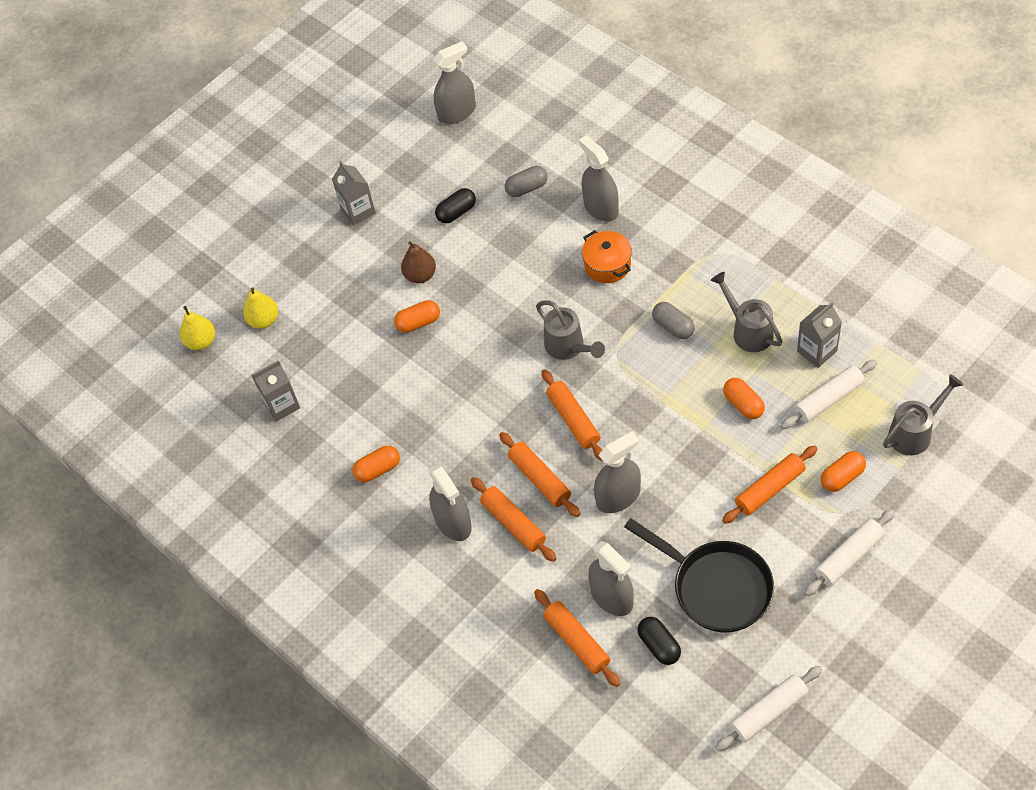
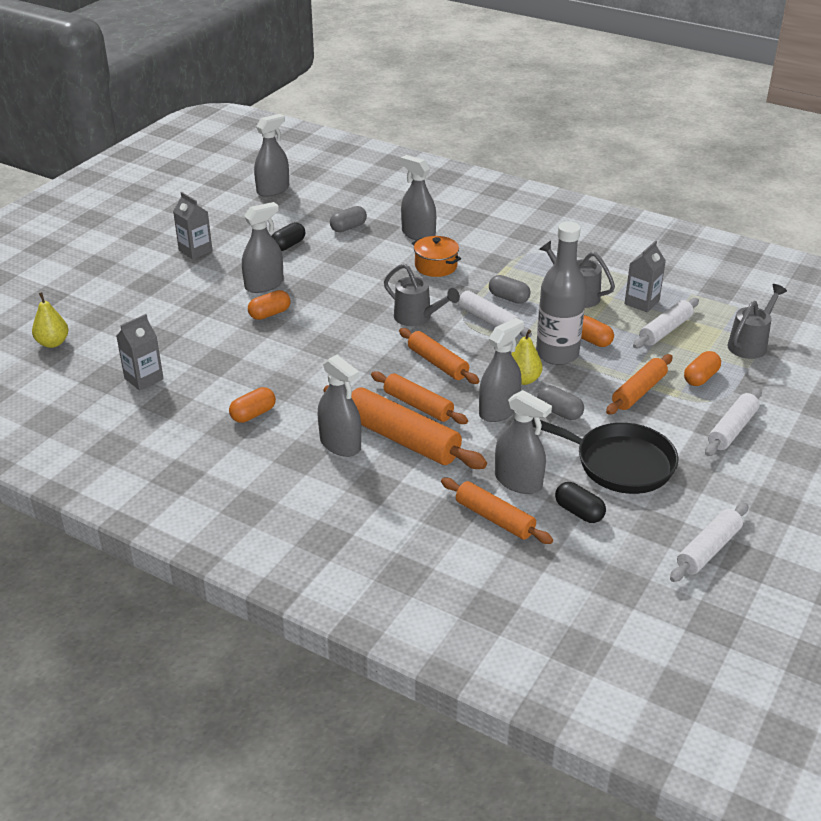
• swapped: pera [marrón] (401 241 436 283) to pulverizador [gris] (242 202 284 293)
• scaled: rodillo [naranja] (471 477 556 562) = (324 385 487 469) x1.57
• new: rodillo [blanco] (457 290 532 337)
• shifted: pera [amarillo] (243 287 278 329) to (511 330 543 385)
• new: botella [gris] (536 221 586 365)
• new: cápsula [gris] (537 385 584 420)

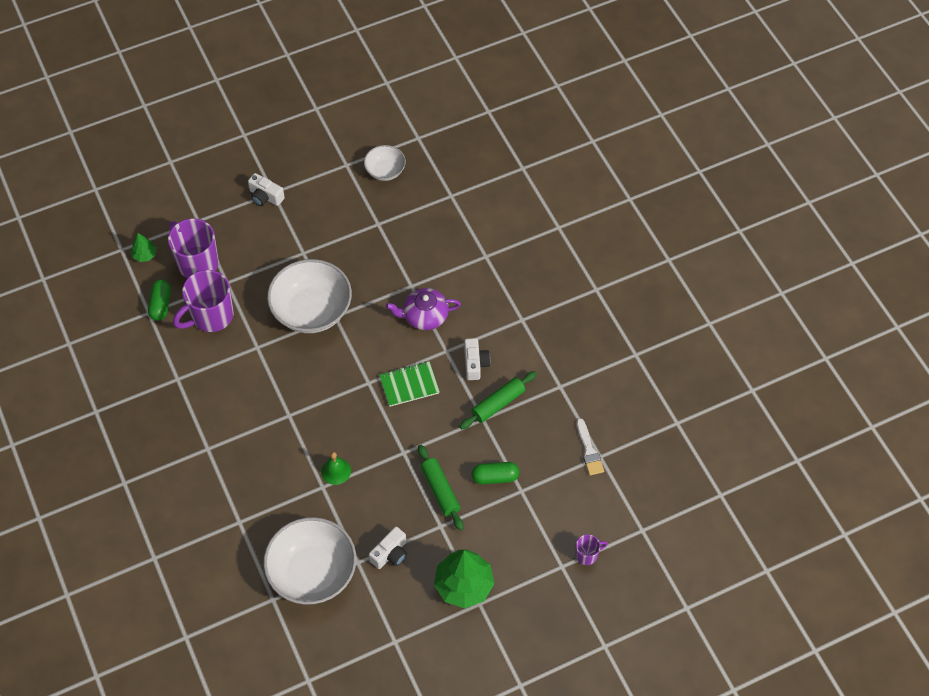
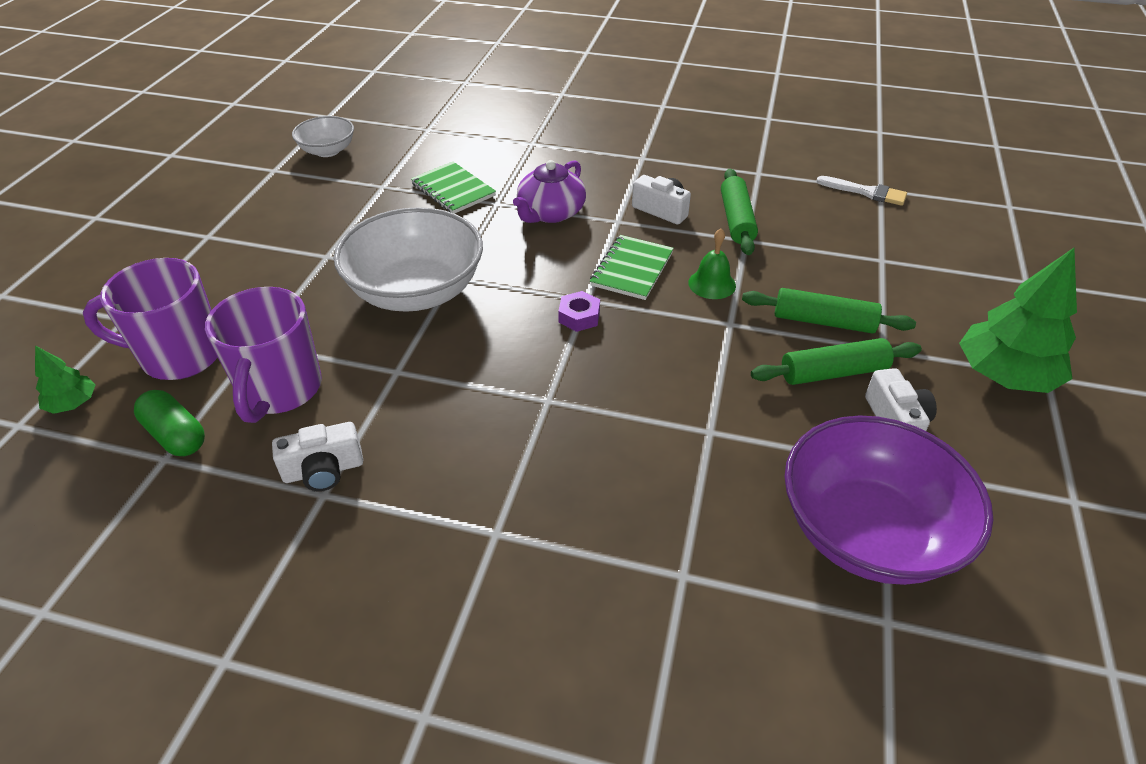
• shifted: cámara [blanco] (248 173 285 206) to (272 422 363 491)
• new: cuaderno [verde] (411 162 496 214)
• new: tuerca [morado] (558 291 600 332)
• shifted: campana [verde] (321 452 351 485) to (688 228 736 299)
• new: rodillo [verde] (751 338 922 385)
• repainted: cuenco [blanco] (263 517 356 605) to cuenco [morado] (784 415 994 585)
• gone: cápsula [verde] (471 462 519 484)
• gone: taza [morado] (576 534 608 565)

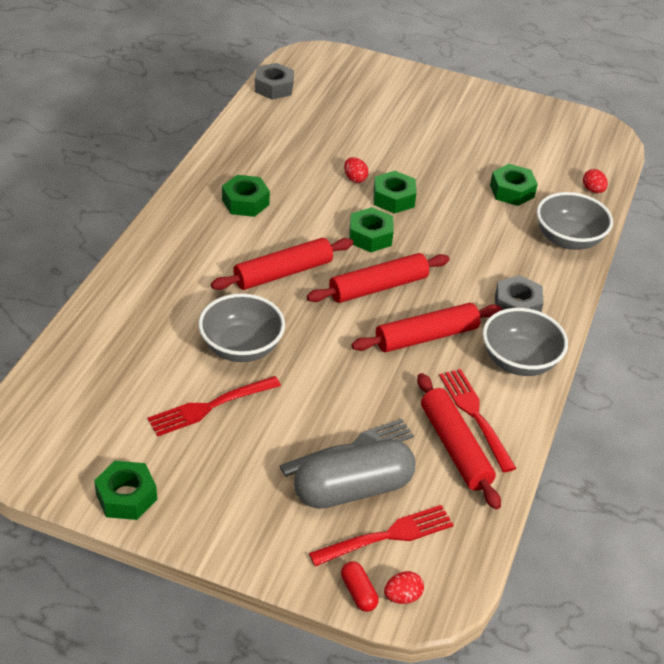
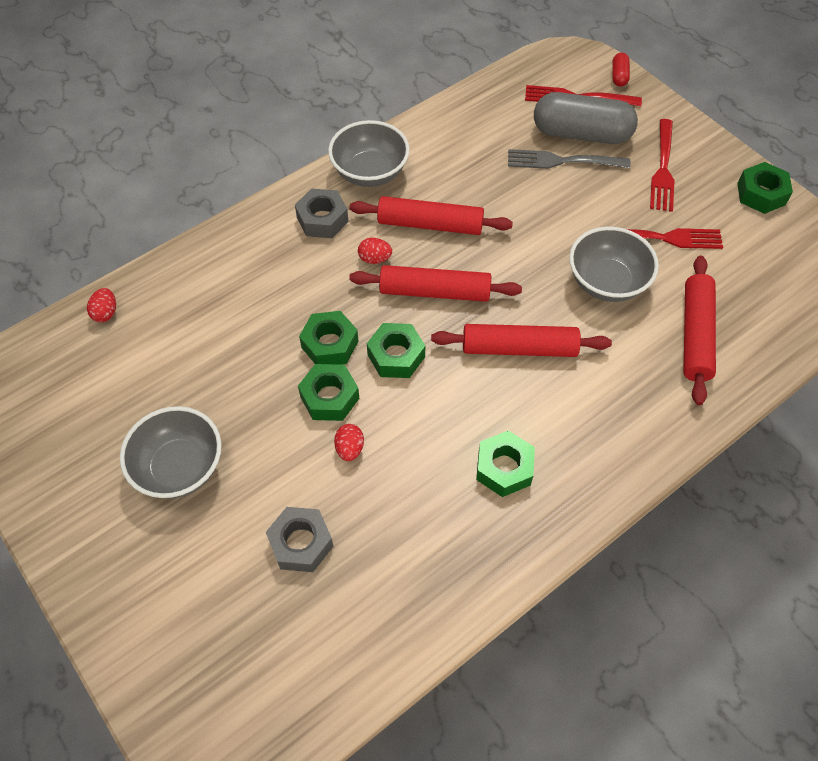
• shifted: cuenco [gris] (537 192 613 250) to (120 406 222 499)
• shifted: tuerca [gris] (255 63 294 100) to (266 507 333 572)
• shifted: tuerca [verde] (490 164 538 206) to (299 311 358 365)
• shifted: huevo [rojo] (384 571 424 604) to (358 238 392 264)
• shifted: tenedor [rojo] (439 369 516 473) to (650 119 675 212)
• shifted: rodillo [rojo] (417 373 501 509) to (683 256 716 405)

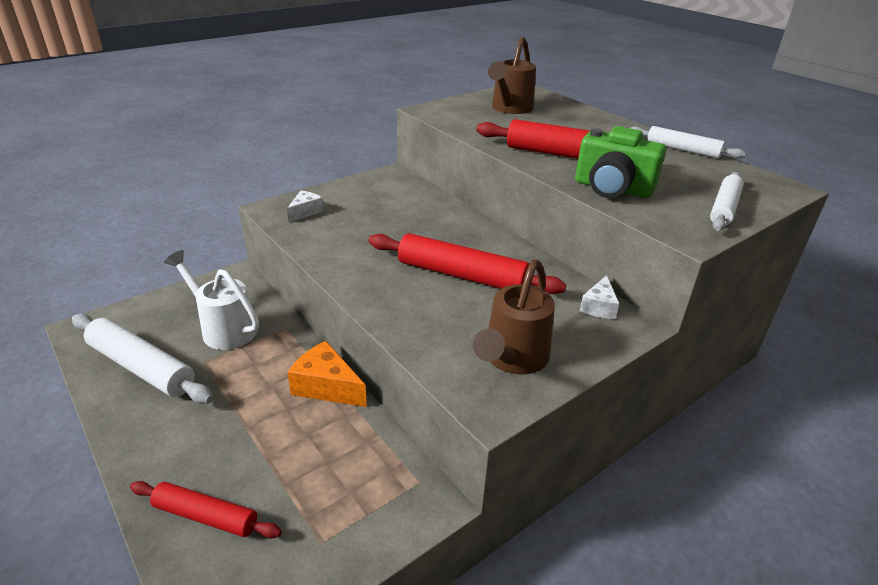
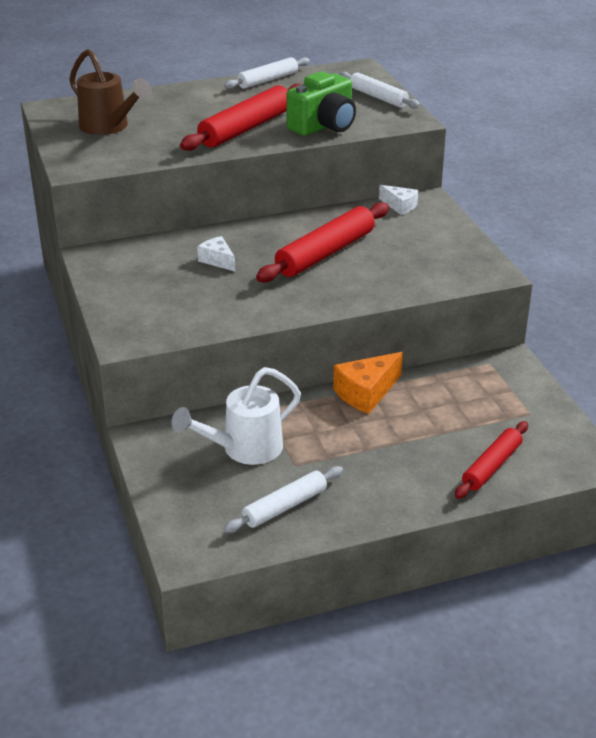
• shifted: queso [blanco] (287 191 324 223) to (197 236 235 271)
• scaled: rodillo [blanco] (72 314 214 404) = (224 466 343 533) x0.63
• gone: regadera [marrón] (473 259 555 374)

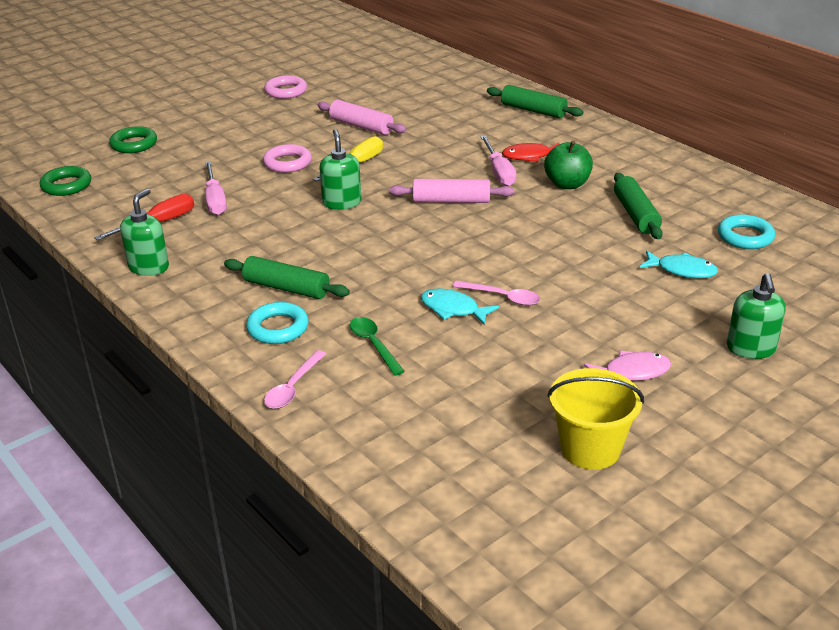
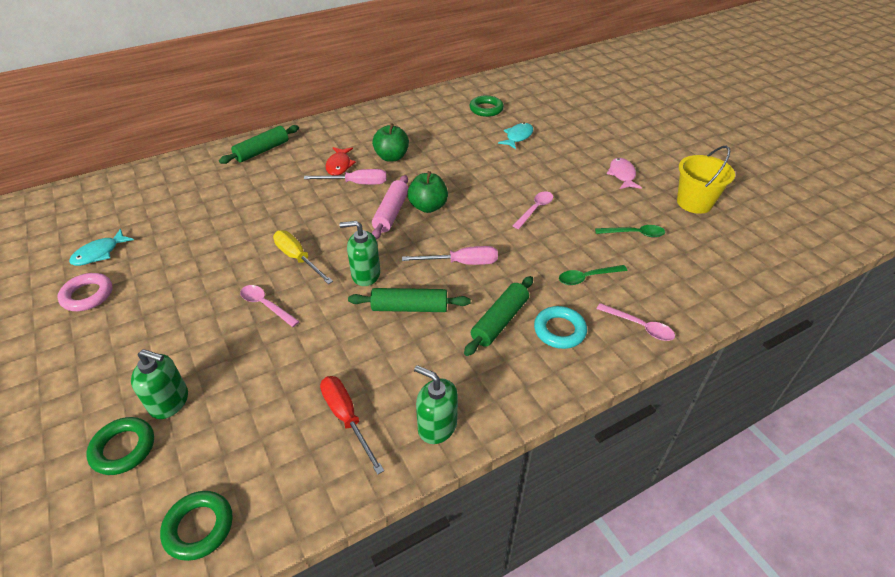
• shifted: pez [turquesa] (421 288 499 325) to (69 229 134 266)
• shifted: dispensador de jabón [verde] (727 273 786 359) to (131 349 188 419)
• swapped: anillo [rosa] (263 144 312 173) to cuchara [rosa] (240 285 299 327)
• shifted: rodillo [verde] (614 173 663 239) to (348 288 471 312)
• shifted: destornillador [rosa] (205 161 227 215) to (402 246 498 265)
• new: manzana [verde] (407 171 448 213)
• repainted: anillo [turquesa] (718 214 775 249) to anillo [verde] (469 95 504 117)
• new: cuchara [verde] (595 225 665 237)
• gone: rodillo [rosa] (318 100 407 135)

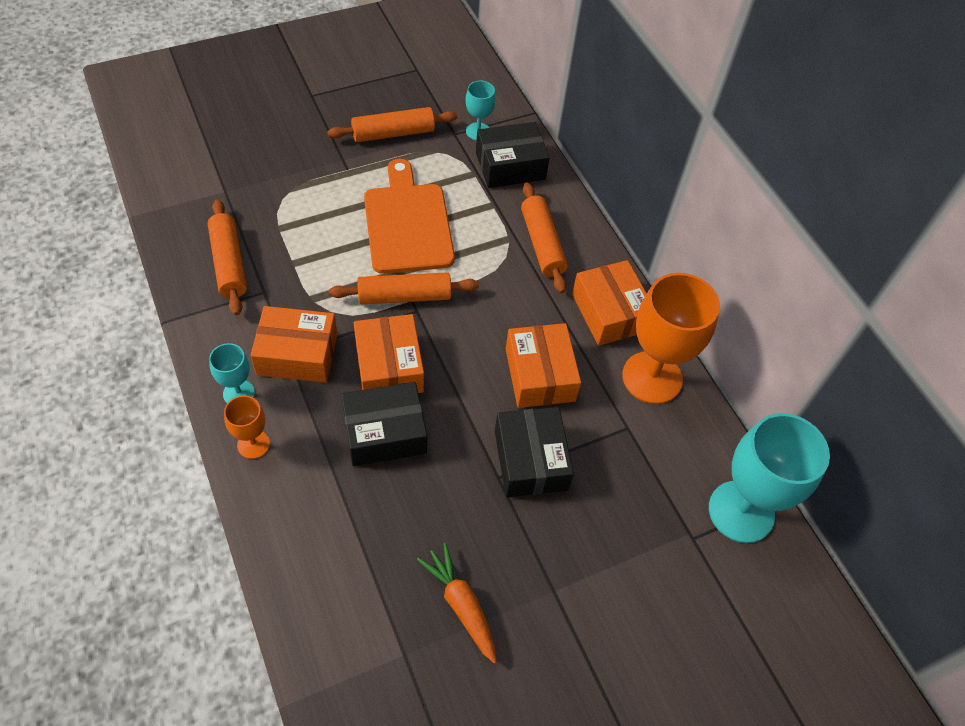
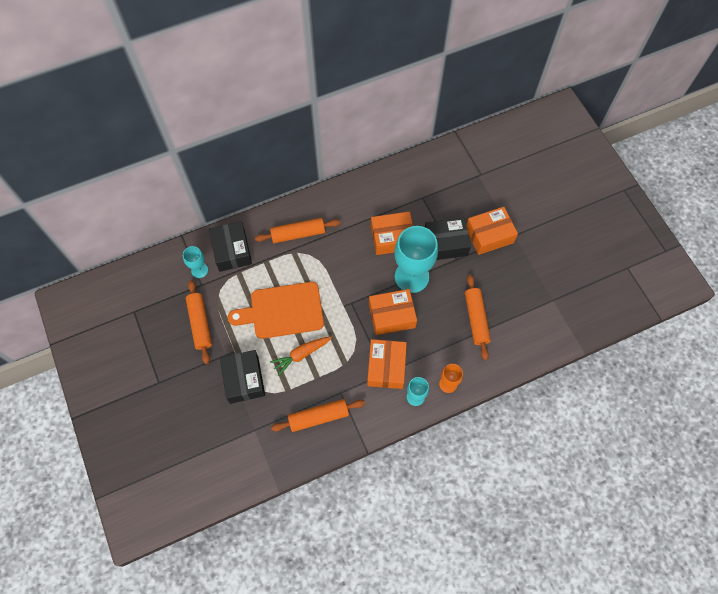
• shifted: caja [negro] (341 382 427 466) to (220 350 265 404)
• shifted: zanahoria [naranja] (417 543 497 664) to (270 337 332 376)
• shifted: copa [turquesa] (709 413 830 543) to (394 226 438 293)
• shifted: rodillo [naranja] (329 272 479 304) to (465 275 491 360)
• shifted: caja [naranja] (572 260 647 346) to (466 207 518 255)
• gone: copa [naranja] (622 273 720 404)

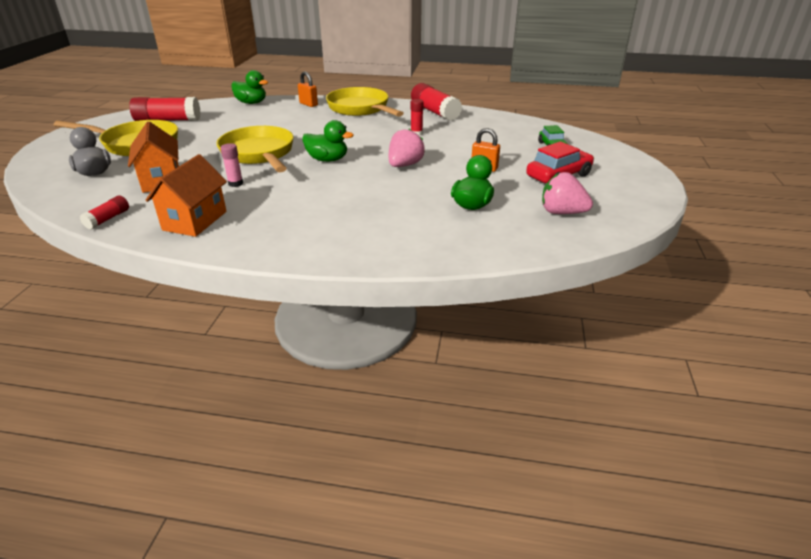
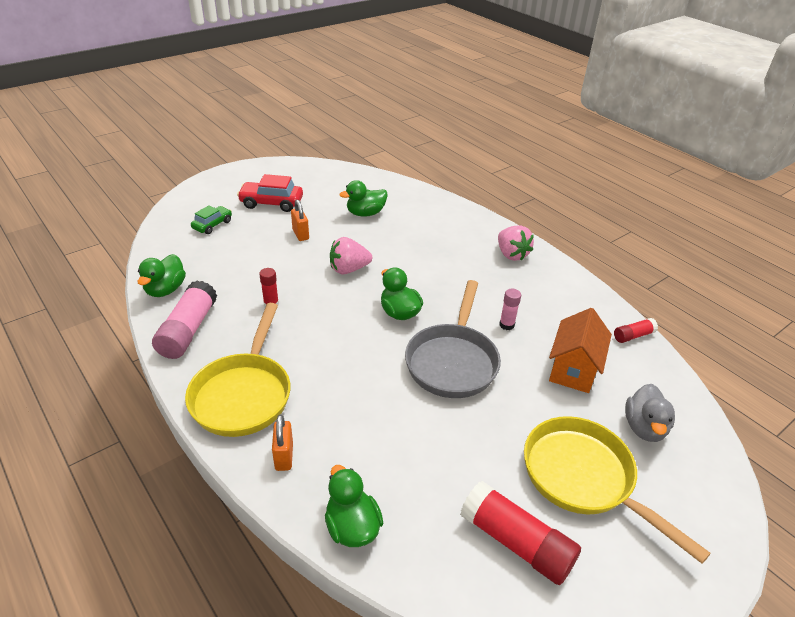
• new: pato [verde] (137 254 186 297)
• repainted: barra de pegamento [rojo] (411 83 462 121) to barra de pegamento [rosa] (152 281 217 359)
• repainted: sartén [amarillo] (216 126 294 172) to sartén [gris] (405 280 501 398)
• shifted: fresa [rosa] (542 172 593 214) to (498 225 534 261)
• gone: casa [naranja] (145 154 227 237)

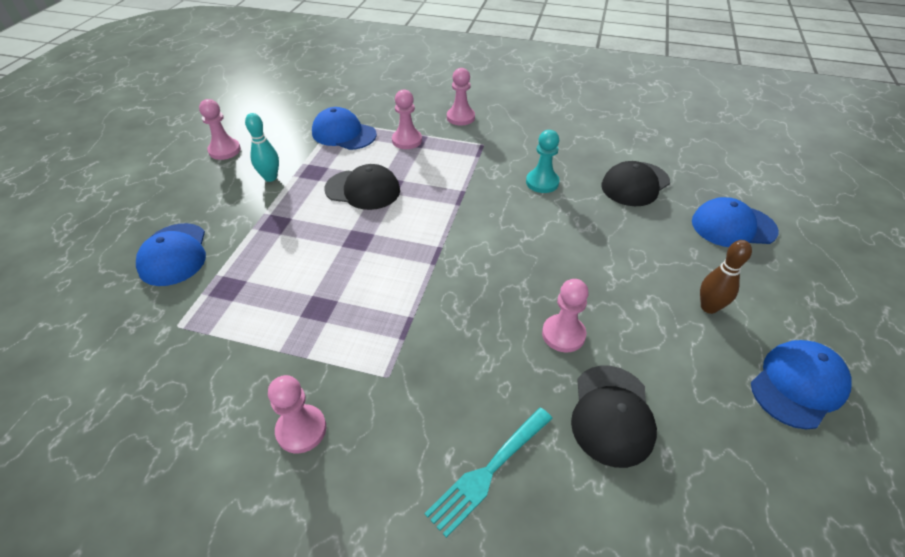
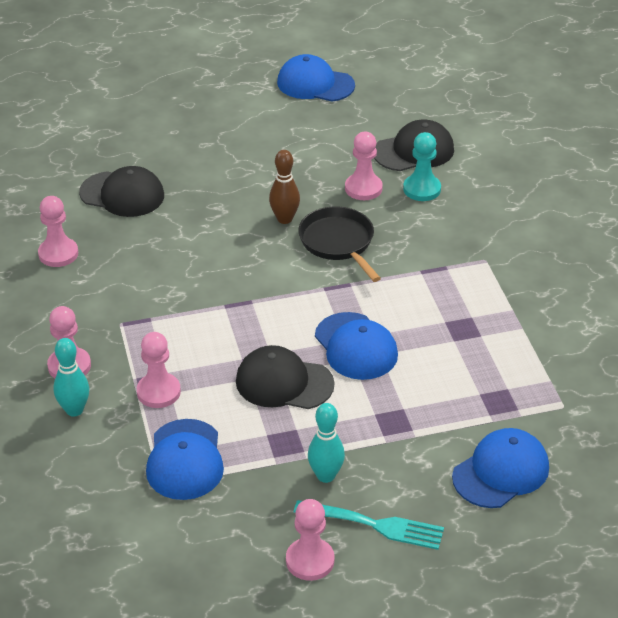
• shifted: peón [rosa] (268 375 326 453) to (38 196 78 267)
• new: bolo [turquesa] (53 338 89 417)
• rotated: gorra [negro] (325 164 400 210) = (236 345 335 409) 60 degrees counterclockwise
• shifted: bolo [marrón] (700 240 752 314) to (269 150 300 224)
• shifted: tenedor [turquesa] (424 408 553 538) to (294 500 444 550)
• new: sartén [negro] (298 207 381 282)
• shifted: gorra [azul] (692 197 779 247) to (315 312 398 380)
• shifted: peón [turquesa] (526 130 560 193) to (403 132 441 201)

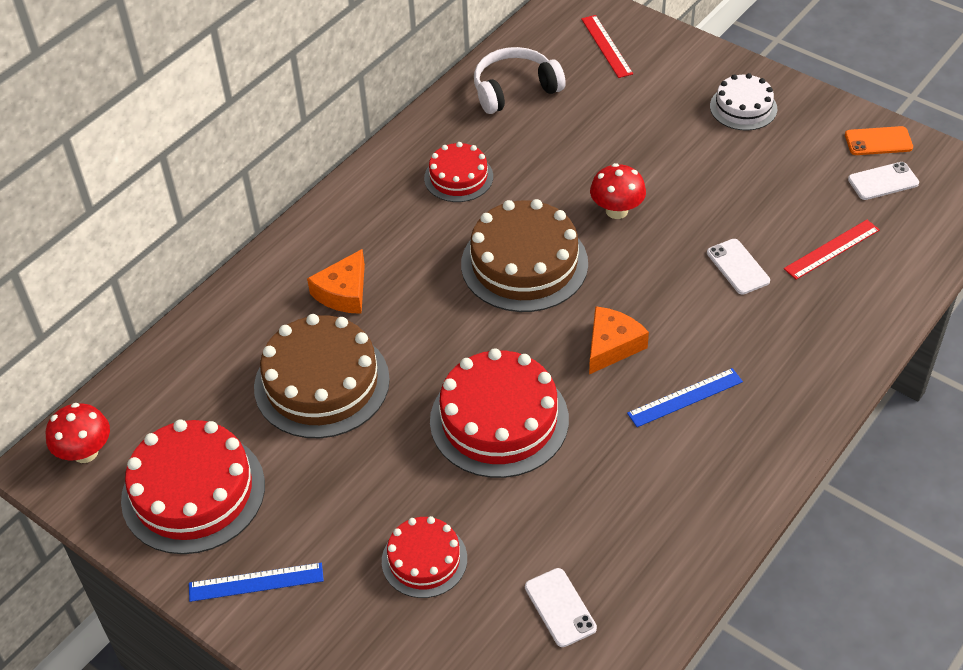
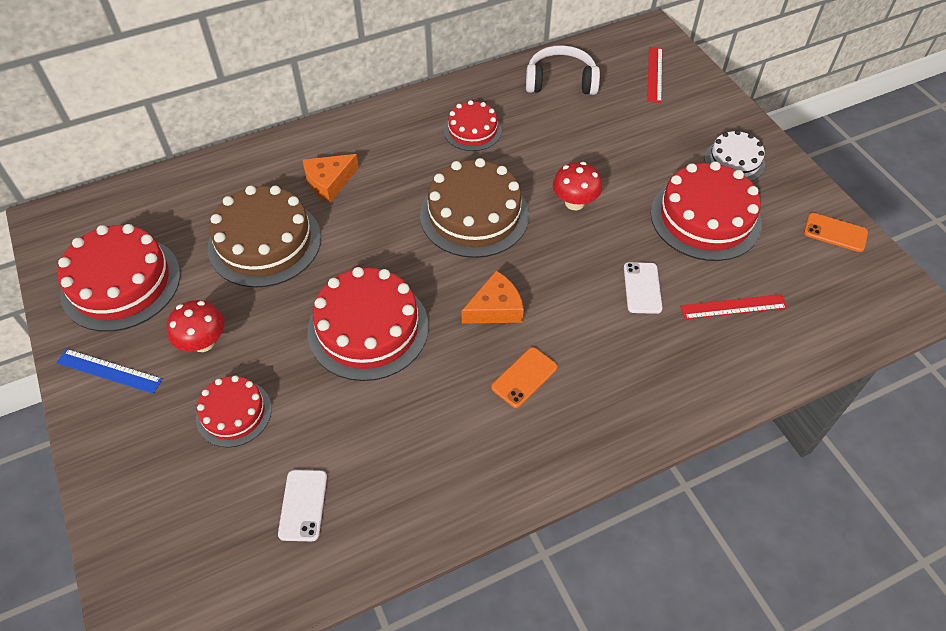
• shifted: seta [rojo] (46 403 110 463) to (167 300 224 352)
• swapped: regla [azul] (627 368 743 427) to móvil [naranja] (491 347 557 408)
• new: tarta [rojo] (651 161 762 261)
• gone: móvil [blanco] (848 162 919 200)

